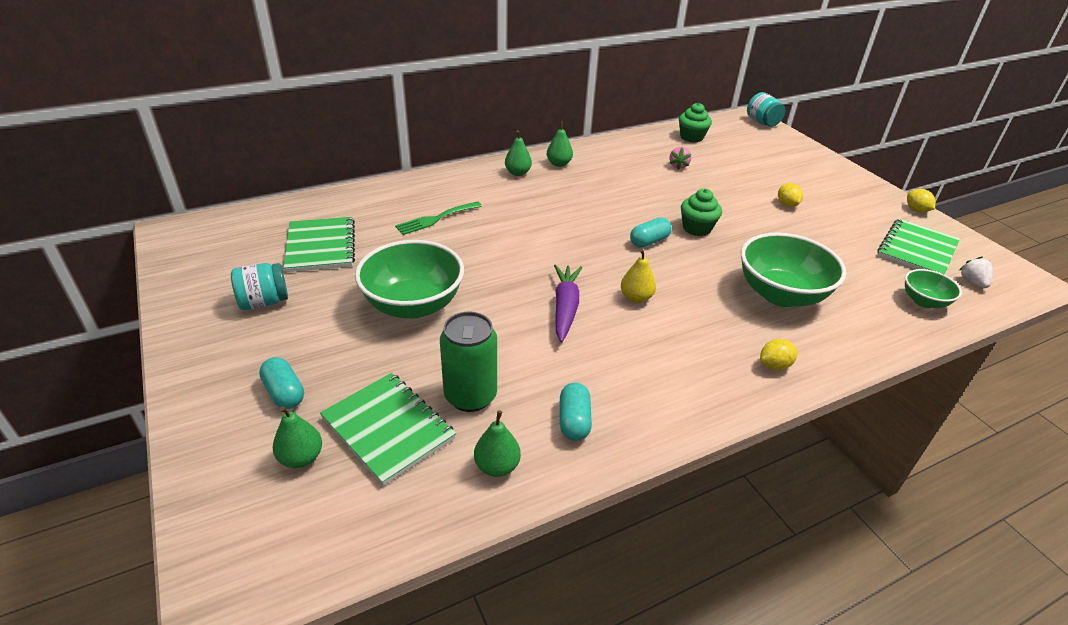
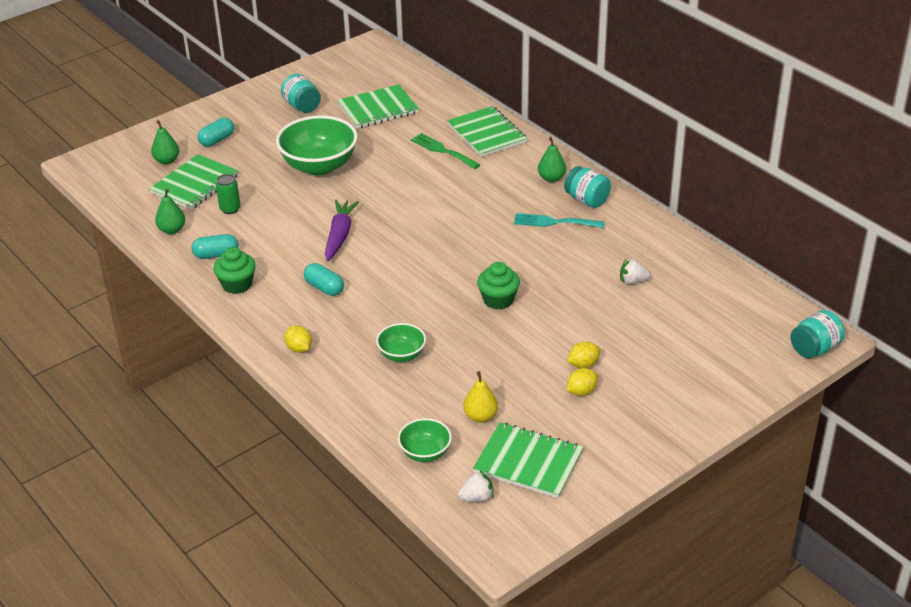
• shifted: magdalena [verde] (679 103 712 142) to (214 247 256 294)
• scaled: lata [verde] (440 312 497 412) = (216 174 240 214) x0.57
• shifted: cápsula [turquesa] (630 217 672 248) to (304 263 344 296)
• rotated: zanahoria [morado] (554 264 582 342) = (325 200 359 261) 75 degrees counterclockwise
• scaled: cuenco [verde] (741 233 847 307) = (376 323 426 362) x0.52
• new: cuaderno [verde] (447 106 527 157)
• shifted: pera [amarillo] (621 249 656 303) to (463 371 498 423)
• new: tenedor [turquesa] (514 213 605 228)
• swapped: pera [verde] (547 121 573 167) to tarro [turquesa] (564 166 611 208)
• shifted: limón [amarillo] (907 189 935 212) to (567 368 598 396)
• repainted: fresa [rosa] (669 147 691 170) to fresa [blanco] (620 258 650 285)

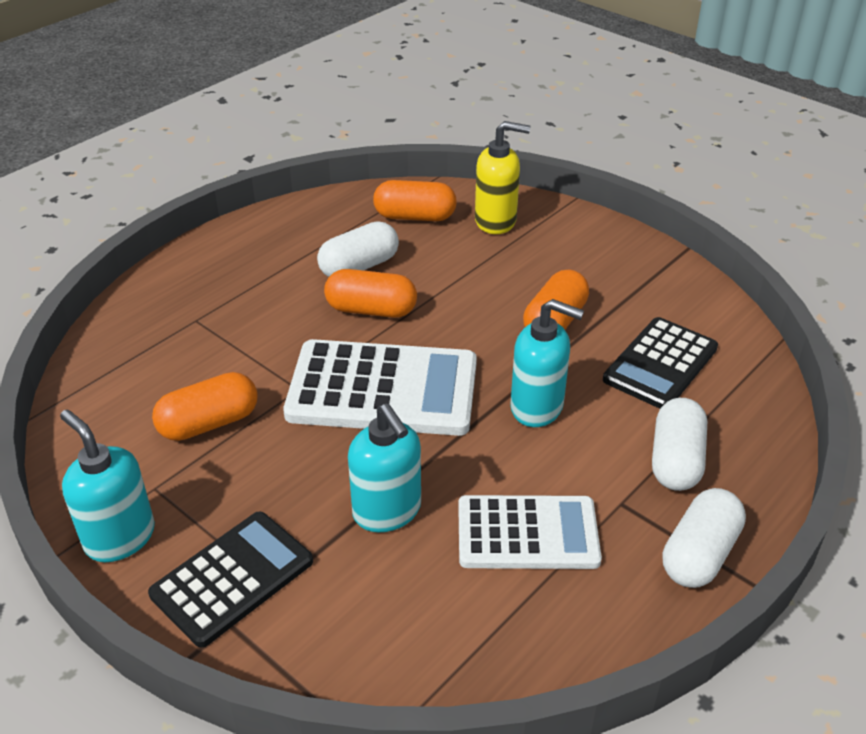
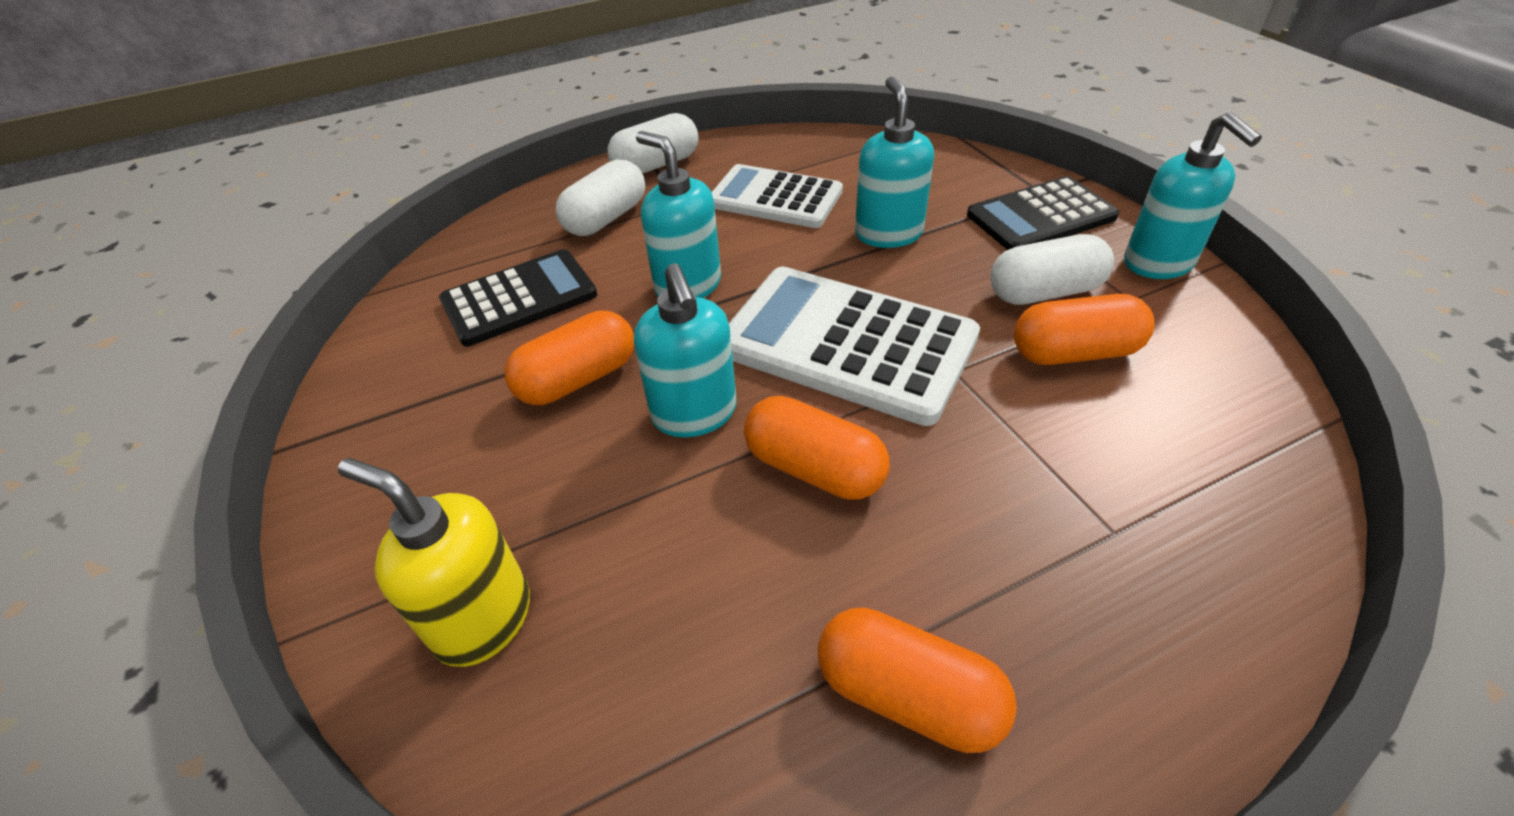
• new: dispensador de jabón [turquesa] (634 263 737 438)
• shifted: cápsula [naranja] (373 180 457 221) to (818 607 1017 753)
• shifted: cápsula [blanco] (317 221 399 277) to (990 234 1114 305)

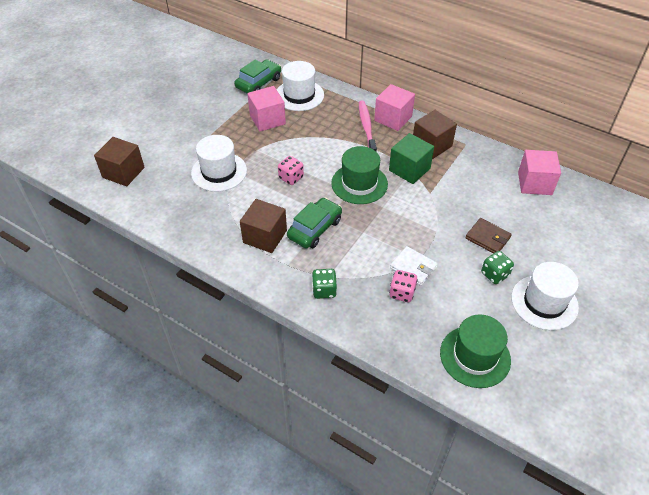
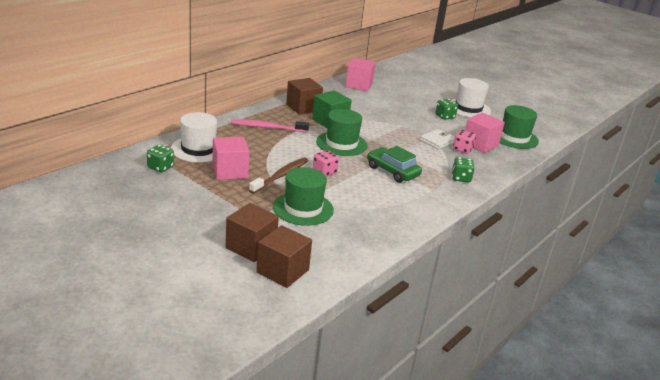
• swapped: coche [verde] (234 59 281 93) to dado [verde] (147 145 174 172)
• shifted: cubo [marrón] (240 199 287 253) to (226 203 279 262)
• new: cepillo de dientes [marrón] (249 157 308 194)
• repainted: sombrero [blanco] (191 135 247 192) to sombrero [verde] (273 167 334 226)
• shifted: cubo [rosa] (374 84 415 131) to (465 113 505 153)
• gone: cartera [marrón] (465 218 512 254)

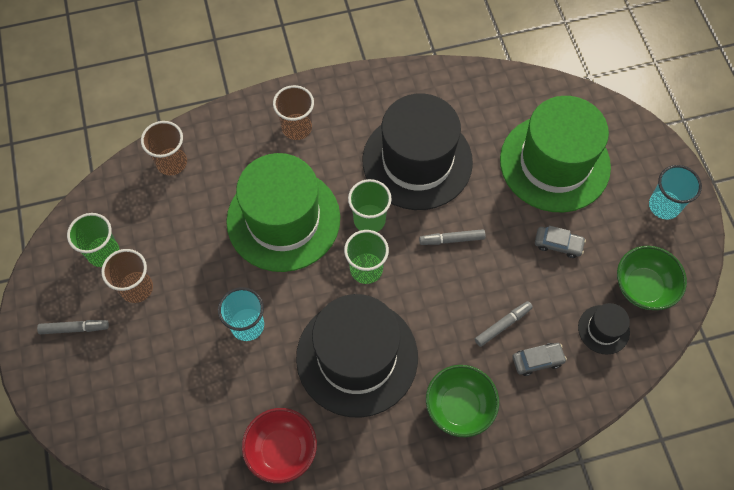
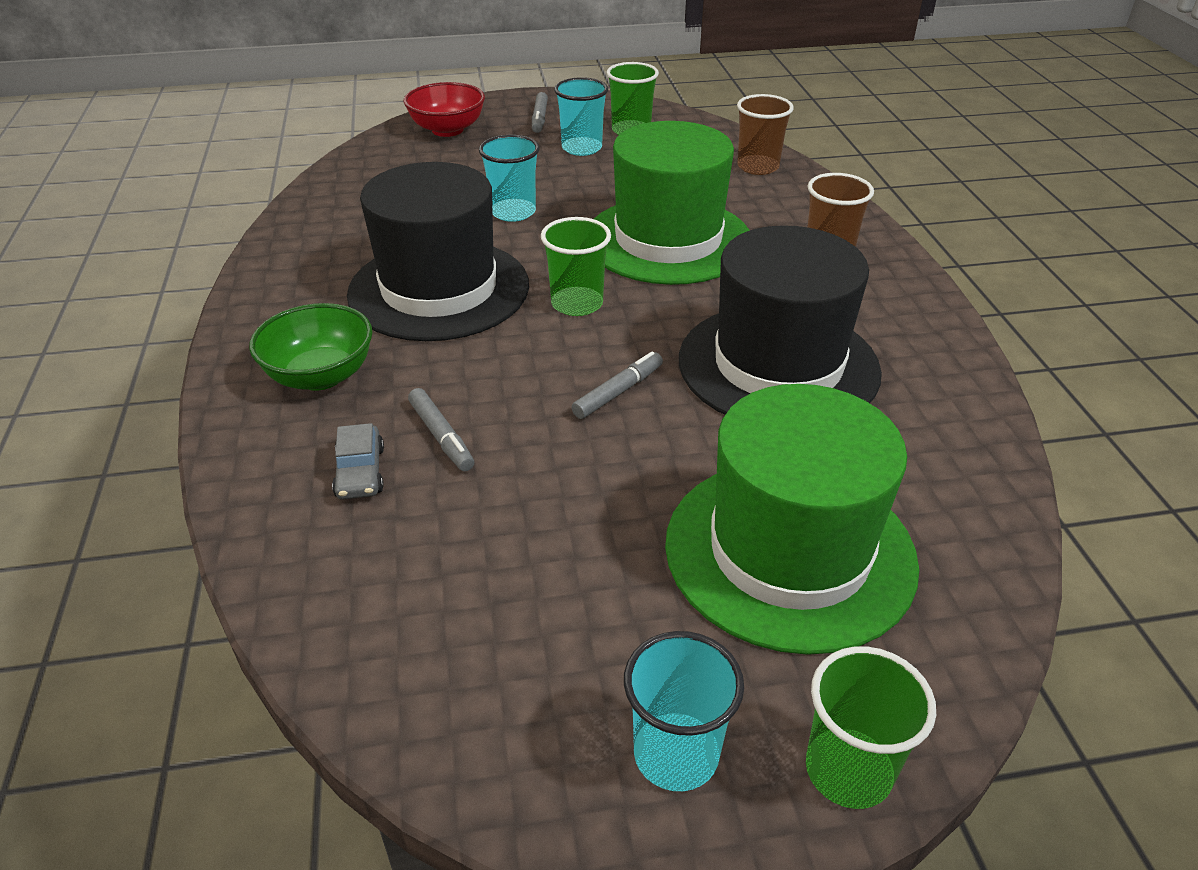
• shifted: cuenco [rojo] (242 408 317 484) to (404 82 485 137)
• repainted: vaso [marrón] (101 249 153 303) to vaso [turquesa] (554 77 608 156)
• rotated: rotulador [gris] (419 229 486 245) = (571 351 663 419) 45 degrees clockwise
• shifted: vaso [verde] (348 179 392 232) to (806 646 936 809)
• gone: coche [gris] (535 226 586 258)
• gone: sombrero [negro] (578 303 630 355)
• gone: cuenco [verde] (617 246 687 310)

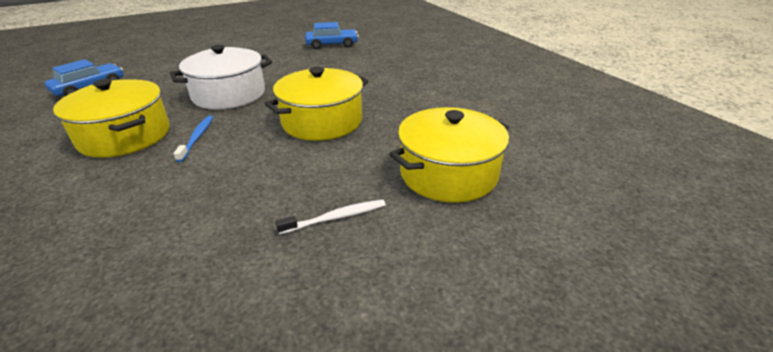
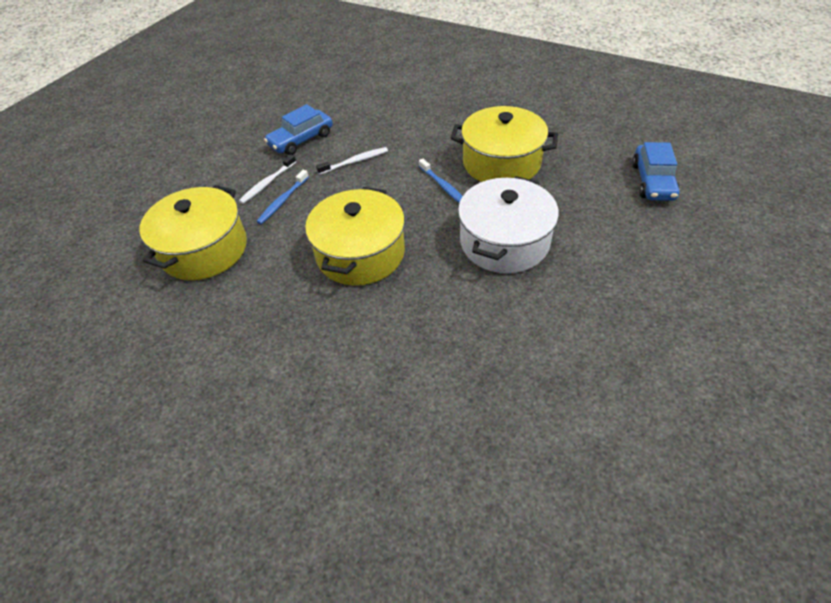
• new: cepillo de dientes [azul] (256 170 309 224)
• shifted: coche [azul] (305 22 359 49) to (264 104 333 155)
• new: cepillo de dientes [blanco] (316 147 388 175)

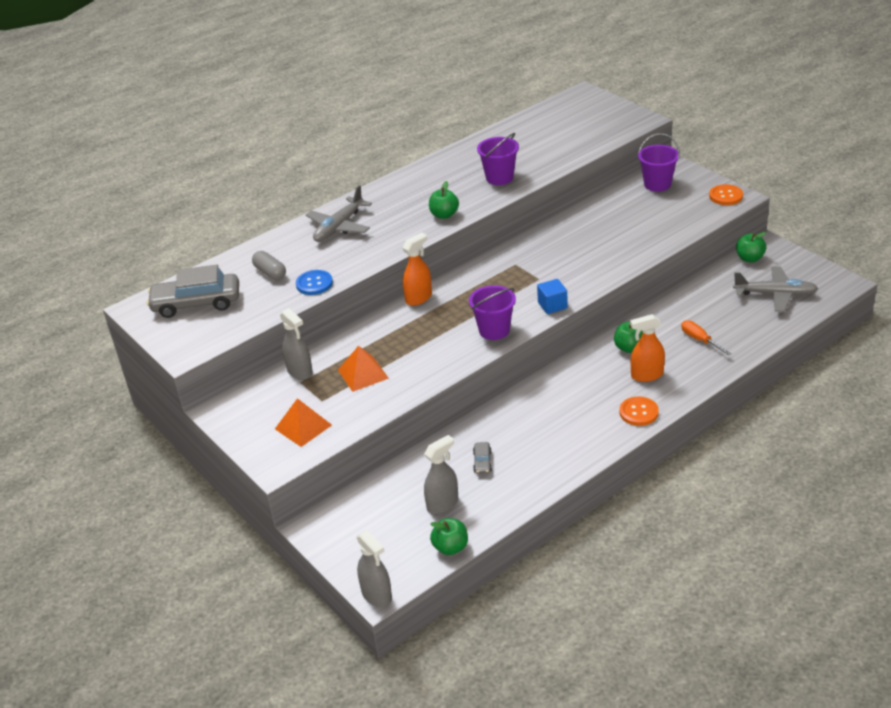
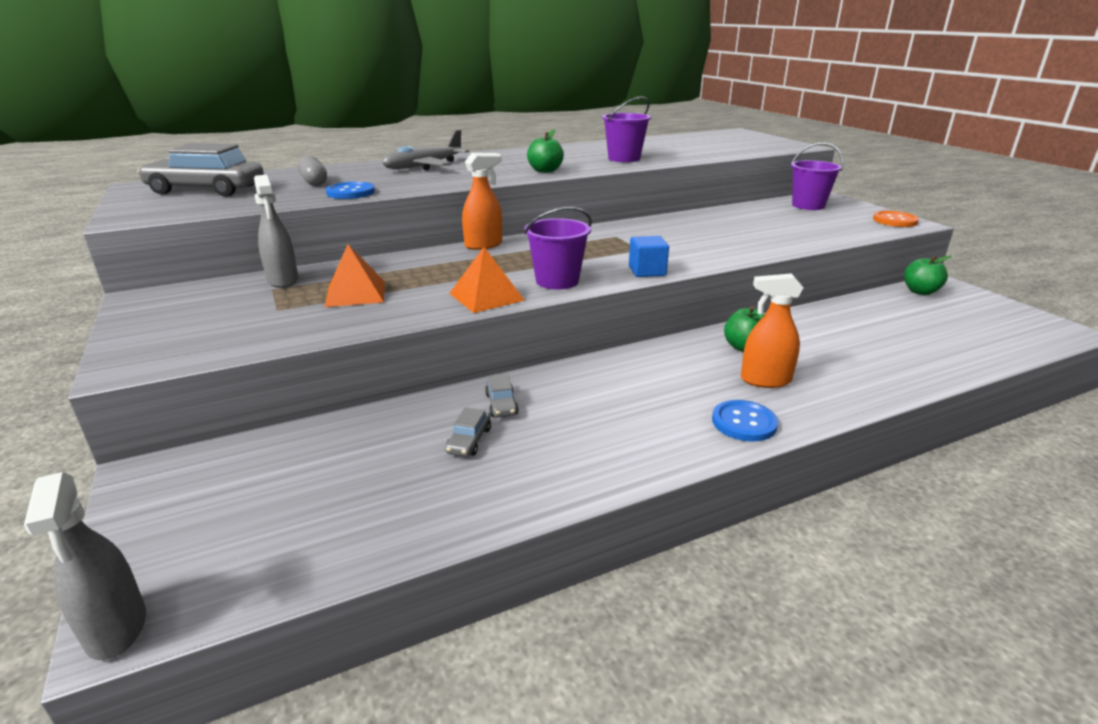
• shifted: pirámide [naranja] (275 398 332 447) to (449 247 525 313)
• new: coche [gris] (485 374 519 417)
• repainted: botón [naranja] (619 397 659 426) to botón [azul] (712 400 778 442)
• gone: pulverizador [gris] (424 435 458 514)
• gone: manzana [verde] (430 518 468 555)
• gone: destornillador [naranja] (681 320 731 355)
• gone: avión [gris] (733 266 818 312)

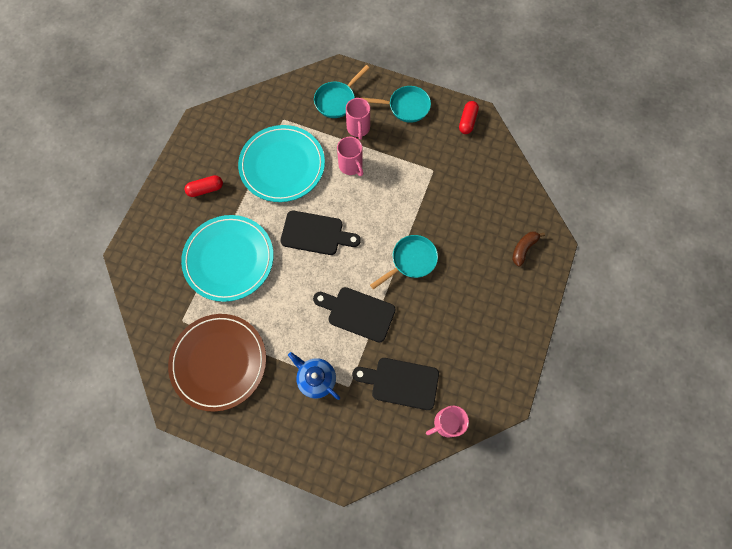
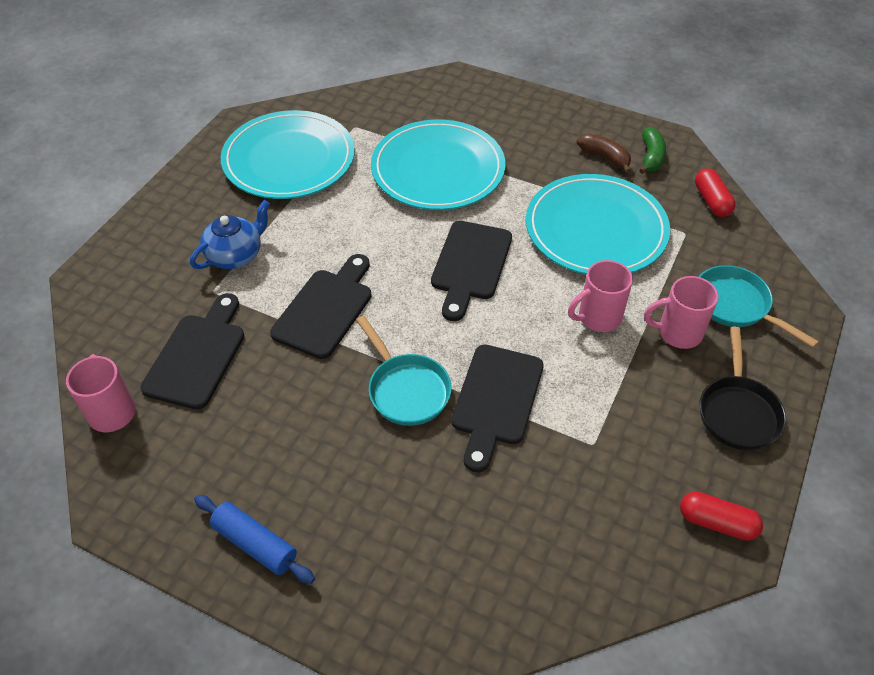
• new: rodillo [azul] (194 495 315 584)
• repainted: plato [marrón] (168 314 266 412) to plato [turquesa] (221 110 355 199)
• new: tabla de cortar [negro] (451 345 544 472)
• shifted: plátano [marrón] (512 232 545 266) to (577 134 631 173)
• new: plátano [verde] (639 127 666 174)
• shifted: cápsula [rojo] (184 175 223 197) to (695 168 736 217)
• repainted: sartén [turquesa] (362 86 431 123) to sartén [negro] (699 326 786 450)

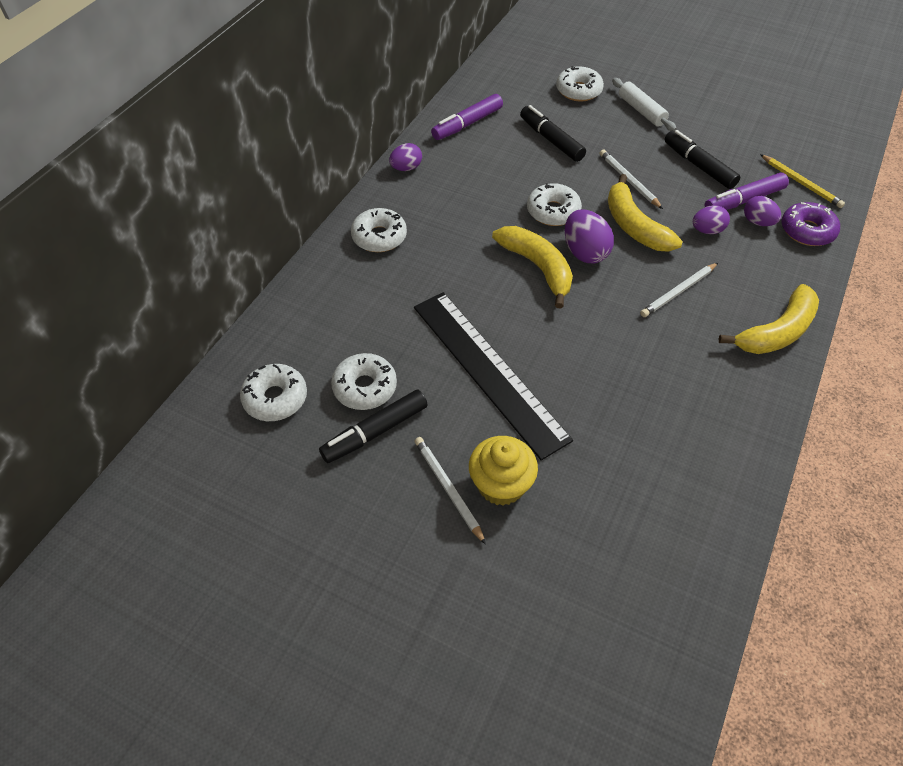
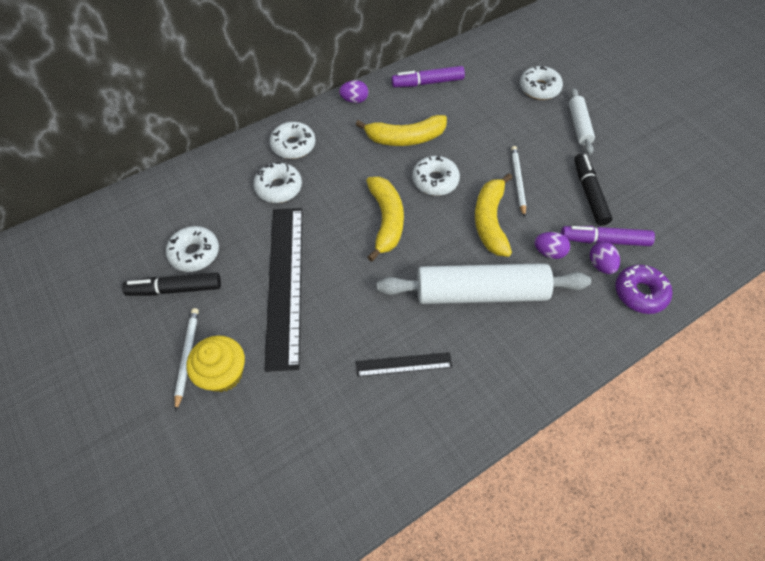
• shifted: rosquilla [blanco] (240 364 307 421) to (253 162 302 203)
• shifted: plátano [amarillo] (718 284 819 354) to (356 115 447 146)
• new: regla [negro] (356 352 452 377)
• swapped: lápiz [blanco] (640 263 718 317) to rodillo [blanco] (377 263 591 304)
• gone: rotulador [negro] (520 105 586 162)
• gone: huevo [morado] (565 210 614 263)
• gone: lápiz [amarillo] (760 154 845 208)

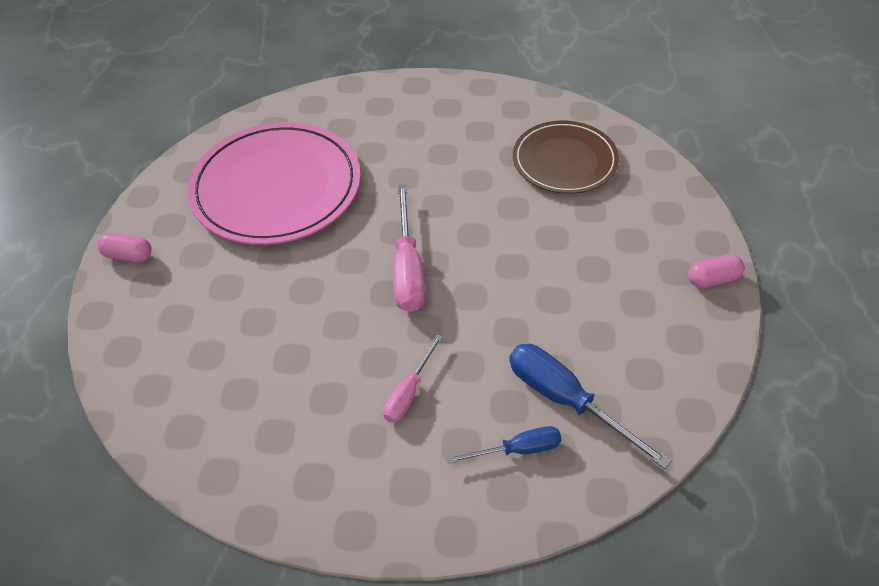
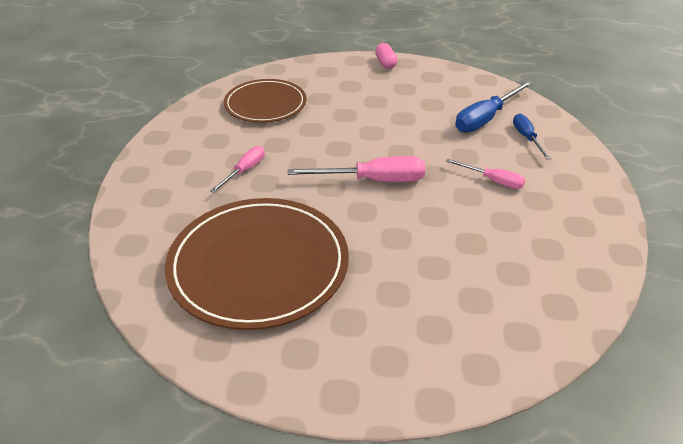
• repainted: plato [rosa] (187 122 361 245) to plato [marrón] (165 198 349 330)
• new: destornillador [rosa] (210 146 265 193)
• gone: cápsula [rosa] (97 233 152 262)

